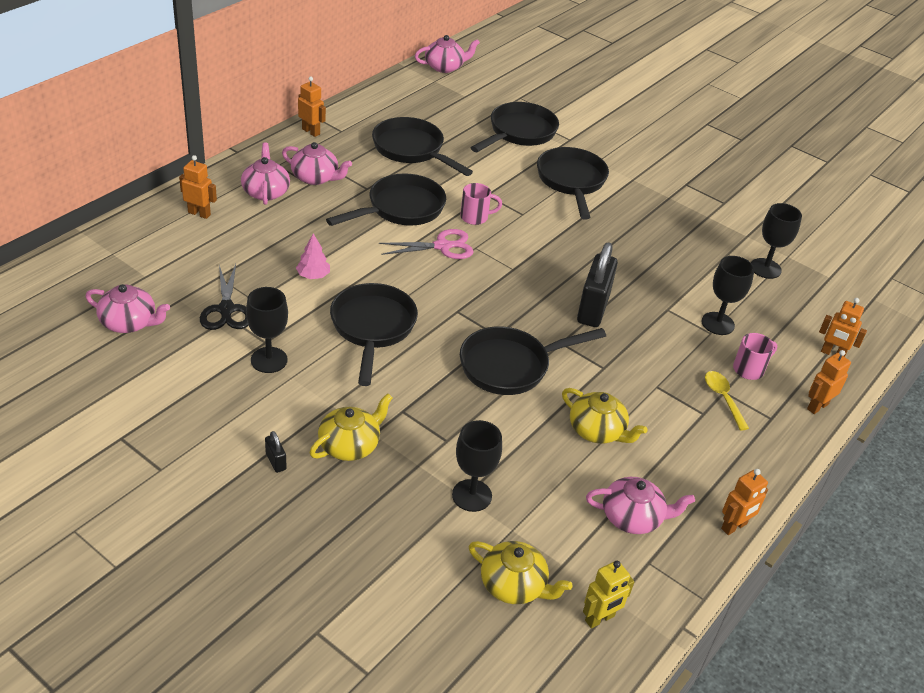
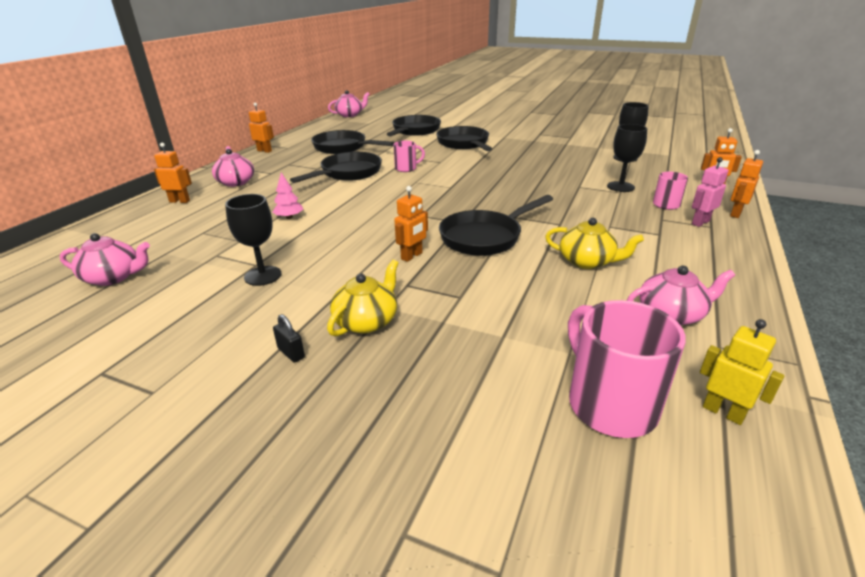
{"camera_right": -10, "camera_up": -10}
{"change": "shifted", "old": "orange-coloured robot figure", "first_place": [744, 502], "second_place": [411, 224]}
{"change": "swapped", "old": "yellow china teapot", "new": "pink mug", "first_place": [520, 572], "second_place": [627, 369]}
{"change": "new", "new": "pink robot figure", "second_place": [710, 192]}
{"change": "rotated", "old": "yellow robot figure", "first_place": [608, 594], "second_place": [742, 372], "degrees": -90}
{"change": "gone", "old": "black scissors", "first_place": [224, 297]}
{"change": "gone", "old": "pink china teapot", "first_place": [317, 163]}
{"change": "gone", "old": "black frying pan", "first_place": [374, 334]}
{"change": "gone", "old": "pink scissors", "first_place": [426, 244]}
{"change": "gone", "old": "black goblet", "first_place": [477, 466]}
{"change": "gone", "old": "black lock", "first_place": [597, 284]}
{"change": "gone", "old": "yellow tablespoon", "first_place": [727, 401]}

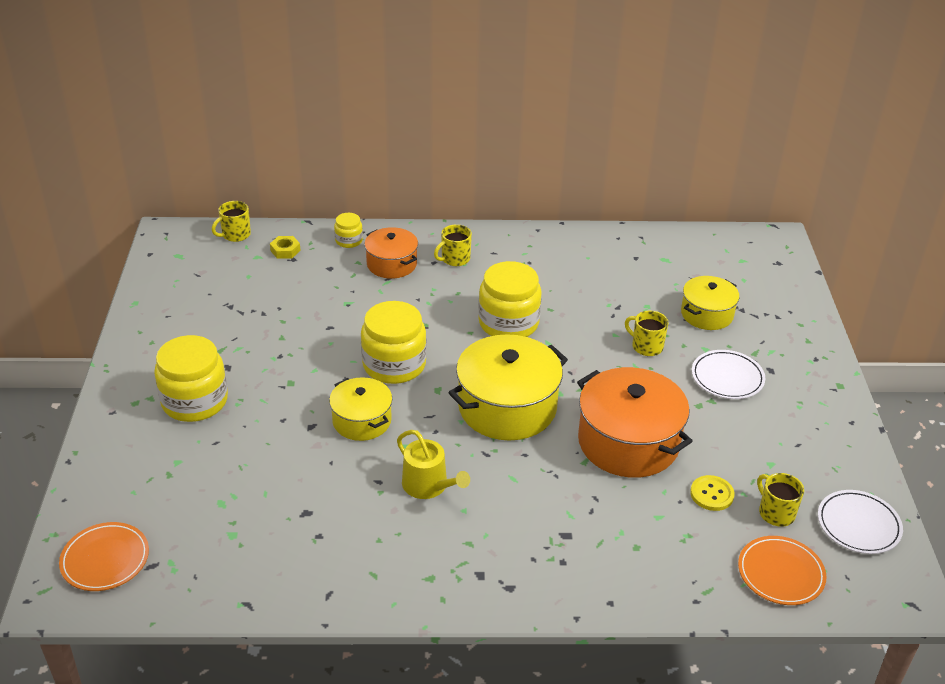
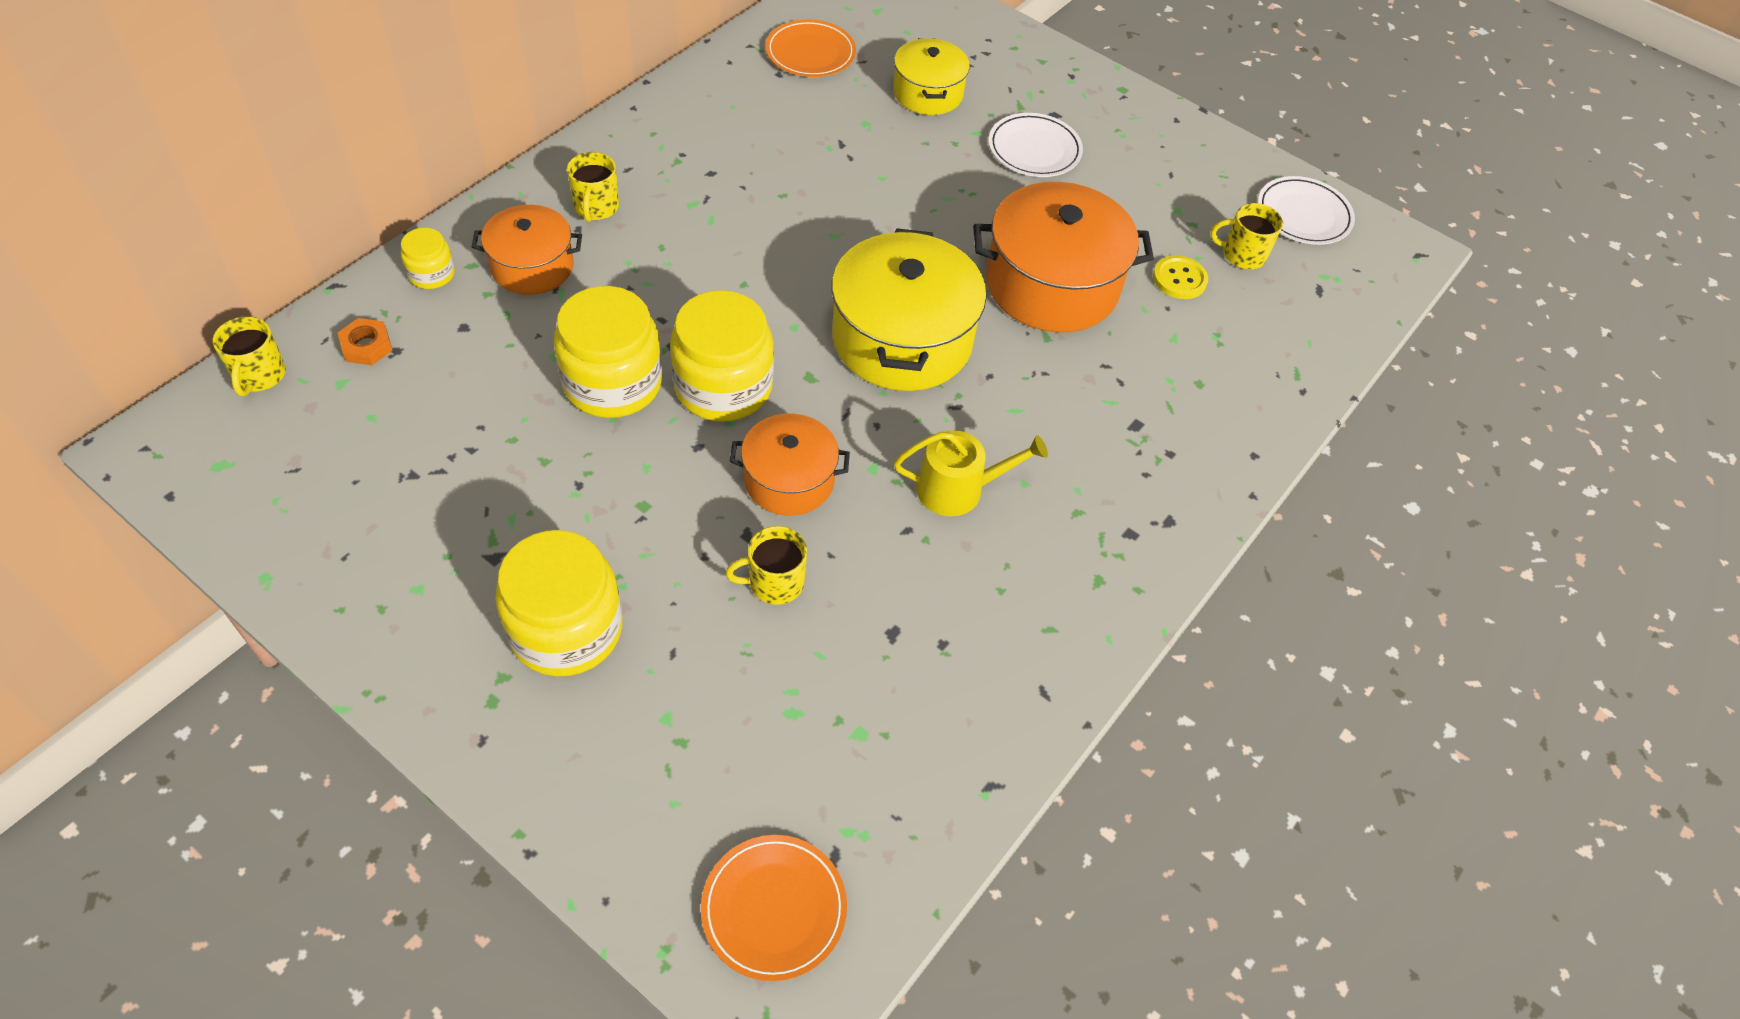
{"camera_right": -55, "camera_up": 15}
{"change": "repainted", "old": "yellow hexagon nut", "new": "orange-coloured hexagon nut", "first_place": [285, 247], "second_place": [365, 341]}
{"change": "shifted", "old": "yellow preserve jar", "first_place": [510, 299], "second_place": [608, 352]}
{"change": "shifted", "old": "yellow mug", "first_place": [646, 333], "second_place": [766, 565]}
{"change": "repainted", "old": "yellow stockpot", "new": "orange-coloured stockpot", "first_place": [360, 409], "second_place": [790, 465]}
{"change": "shifted", "old": "orange-coloured plate", "first_place": [782, 570], "second_place": [810, 48]}

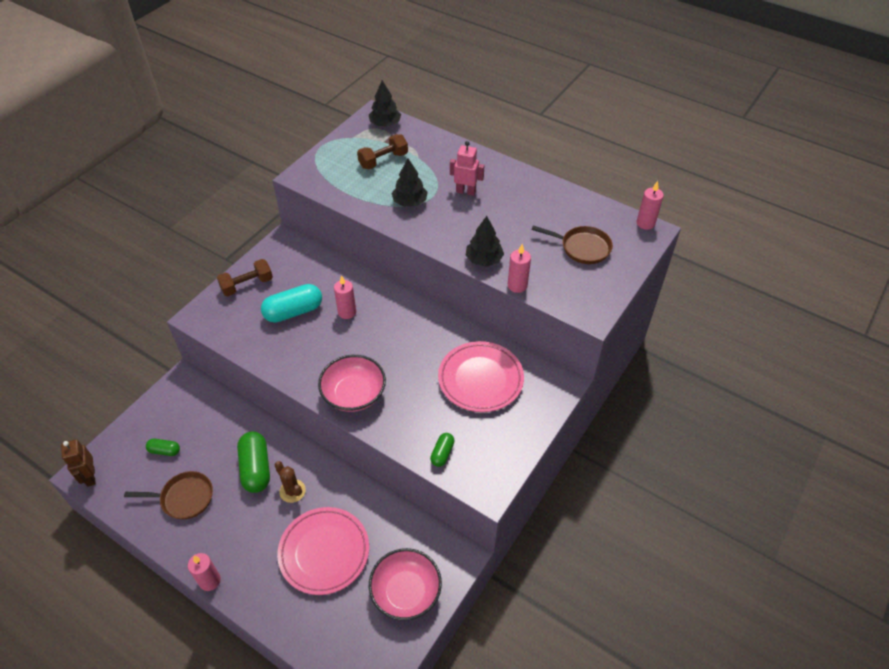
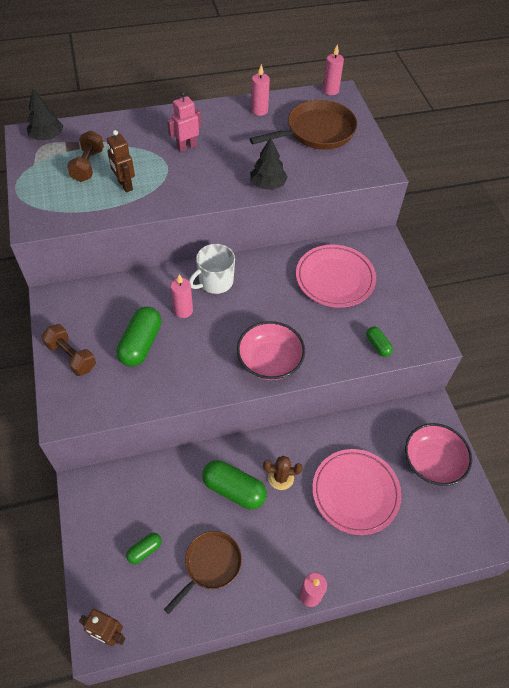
{"camera_right": -50, "camera_up": 5}
{"change": "rotated", "old": "dark brown hand weight", "first_place": [245, 277], "second_place": [68, 350], "degrees": -60}
{"change": "new", "new": "dark brown robot figure", "second_place": [121, 161]}
{"change": "repainted", "old": "turquoise capsule", "new": "emerald capsule", "first_place": [291, 303], "second_place": [139, 337]}
{"change": "new", "new": "pure white mug", "second_place": [212, 269]}
{"change": "scaled", "old": "dark brown frying pan", "first_place": [572, 245], "second_place": [304, 125], "factor": 1.52}
{"change": "shifted", "old": "pink wax candle", "first_place": [519, 268], "second_place": [260, 90]}
{"change": "gone", "old": "black fir tree", "first_place": [409, 182]}

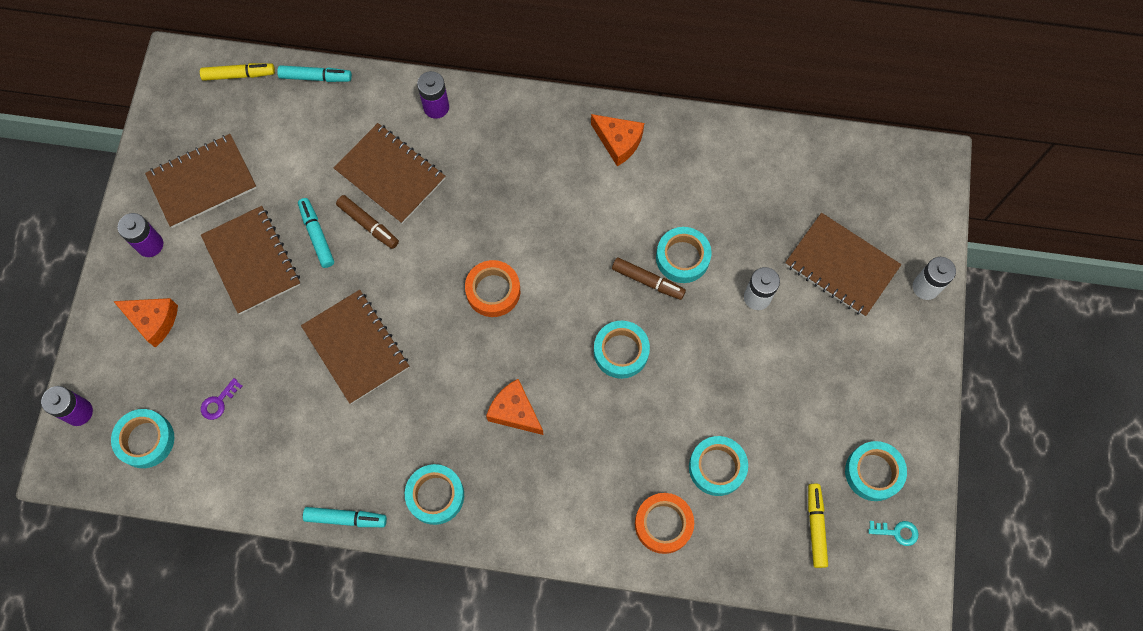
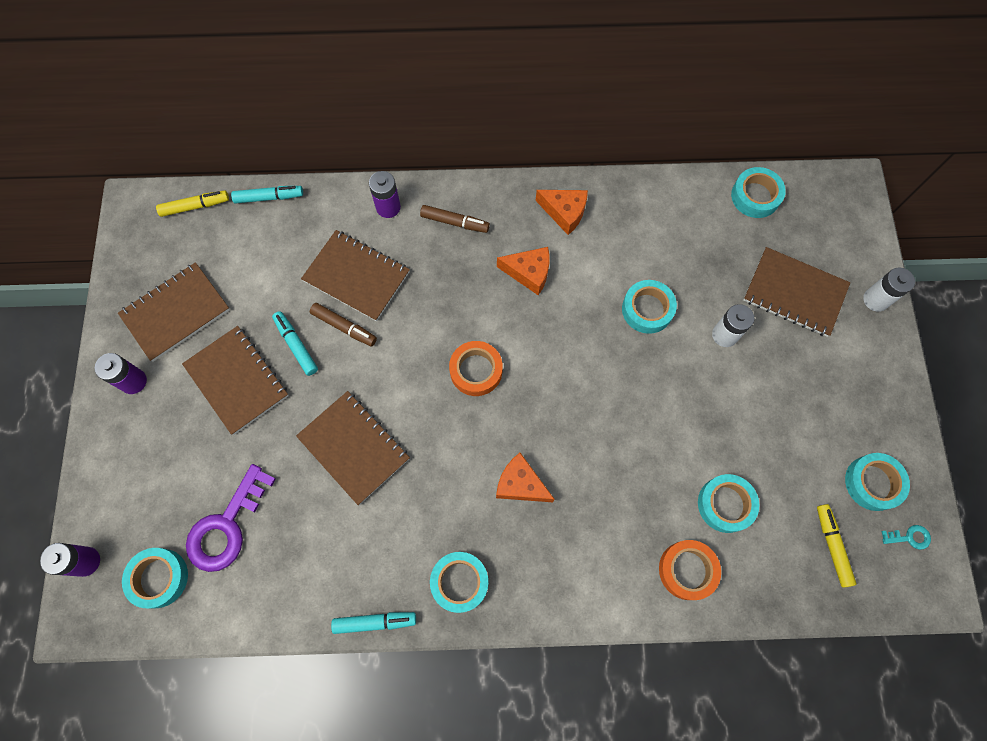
{"camera_right": -10, "camera_up": 0}
{"change": "scaled", "old": "violet latchkey", "first_place": [222, 399], "second_place": [231, 518], "factor": 2.32}
{"change": "shifted", "old": "dark brown felt pen", "first_place": [649, 278], "second_place": [455, 219]}
{"change": "shifted", "old": "orange-coloured cheese wedge", "first_place": [145, 323], "second_place": [523, 271]}
{"change": "shifted", "old": "turquoise sticky tape", "first_place": [622, 350], "second_place": [758, 192]}

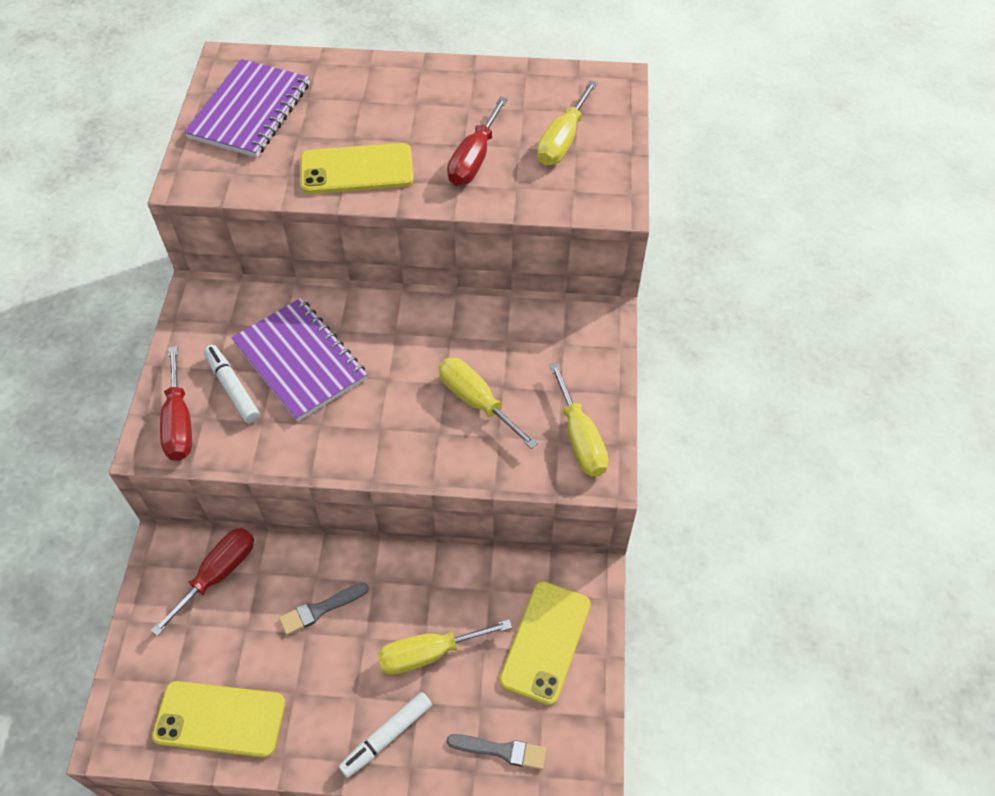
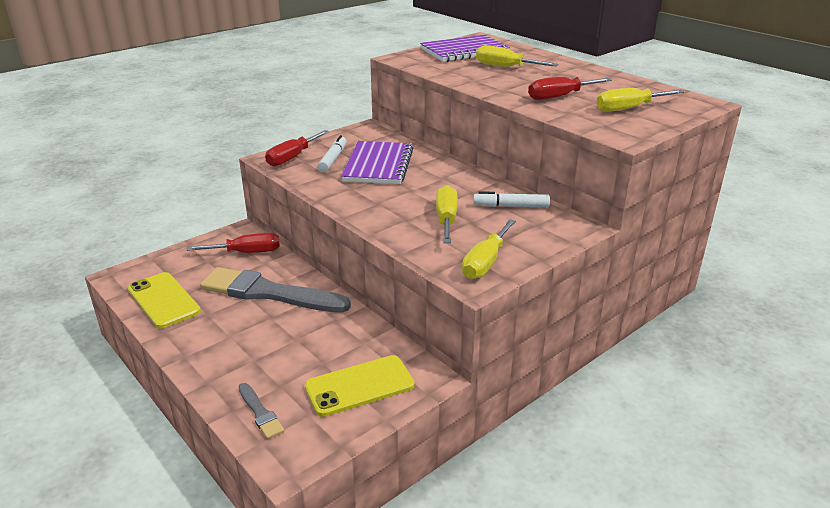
{"camera_right": 45, "camera_up": -25}
{"change": "scaled", "old": "grey paint brush", "first_place": [324, 609], "second_place": [275, 290], "factor": 2.27}
{"change": "shifted", "old": "pure white felt pen", "first_place": [385, 735], "second_place": [511, 199]}
{"change": "shifted", "old": "yellow hand screwdriver", "first_place": [444, 647], "second_place": [517, 56]}
{"change": "gone", "old": "yellow mobile phone", "first_place": [356, 168]}

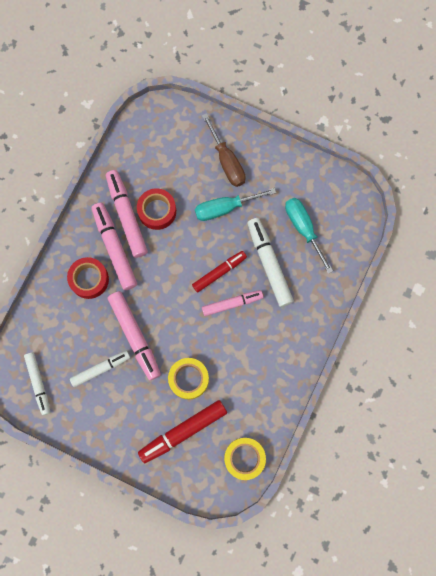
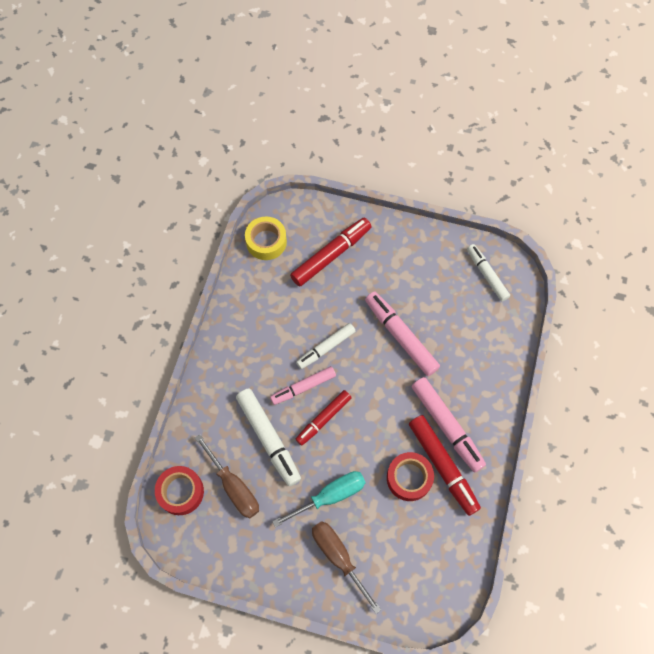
{"camera_right": 170, "camera_up": -10}
{"change": "shifted", "old": "crimson sticky tape", "first_place": [88, 278], "second_place": [179, 490]}
{"change": "repainted", "old": "turquoise hand screwdriver", "new": "dark brown hand screwdriver", "first_place": [309, 236], "second_place": [227, 476]}
{"change": "shifted", "old": "pure white felt pen", "first_place": [100, 369], "second_place": [325, 346]}
{"change": "repainted", "old": "pink felt pen", "new": "crimson felt pen", "first_place": [127, 214], "second_place": [445, 465]}
{"change": "gone", "old": "yellow sticky tape", "first_place": [188, 378]}

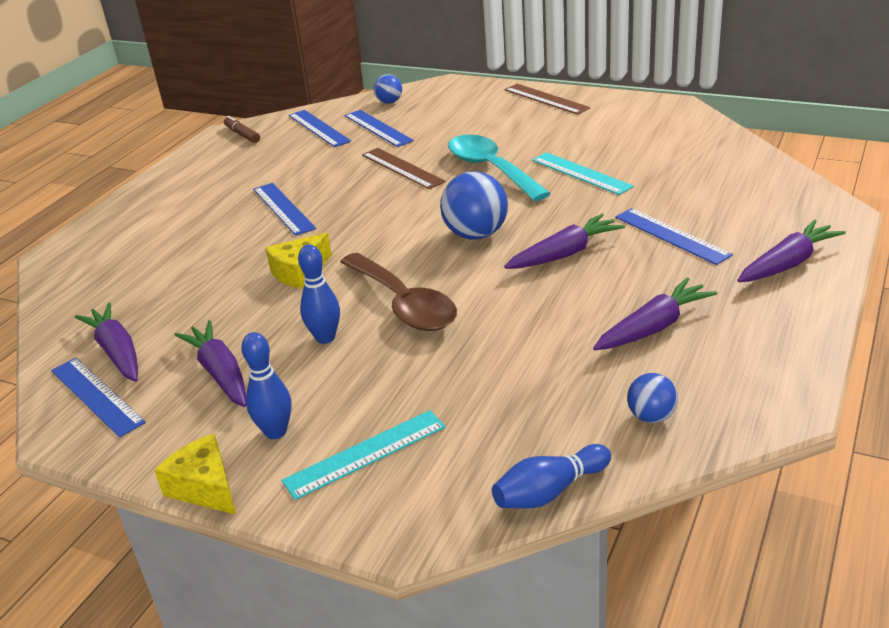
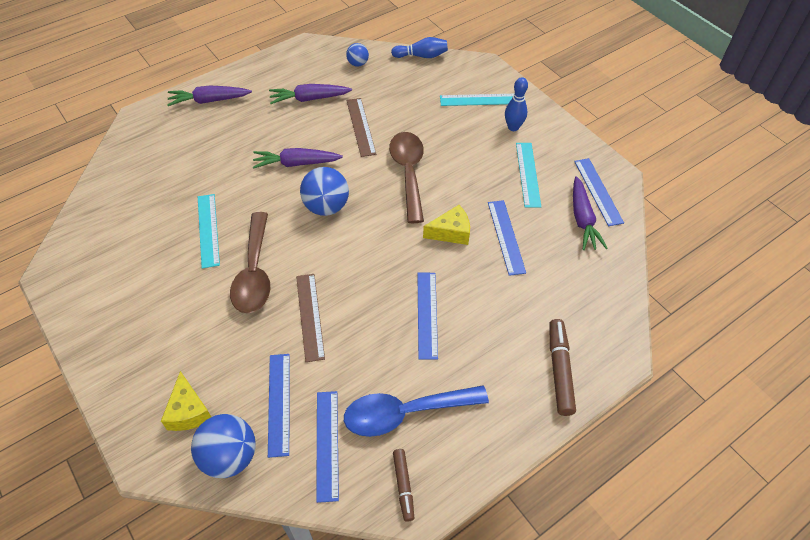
{"camera_right": -155, "camera_up": 20}
{"change": "shifted", "old": "yellow cheese wedge", "first_place": [195, 474], "second_place": [186, 401]}
{"change": "scaled", "old": "cobalt sphere", "first_place": [388, 89], "second_place": [223, 446], "factor": 1.8}
{"change": "repainted", "old": "turquoise tablespoon", "new": "dark brown tablespoon", "first_place": [499, 168], "second_place": [250, 262]}
{"change": "new", "new": "cobalt tablespoon", "second_place": [416, 411]}
{"change": "shifted", "old": "dark brown ruler", "first_place": [547, 99], "second_place": [361, 127]}
{"change": "shifted", "old": "cobalt ruler", "first_place": [674, 236], "second_place": [507, 238]}
{"change": "swapped", "old": "violet toy carrot", "new": "turquoise ruler", "first_place": [210, 363], "second_place": [528, 175]}
{"change": "new", "new": "dark brown felt pen", "second_place": [562, 367]}
{"change": "gone", "old": "cobalt skittle", "first_place": [319, 294]}

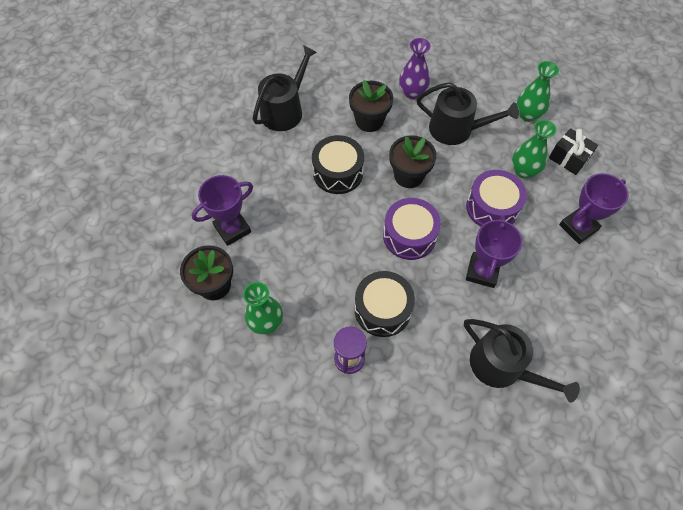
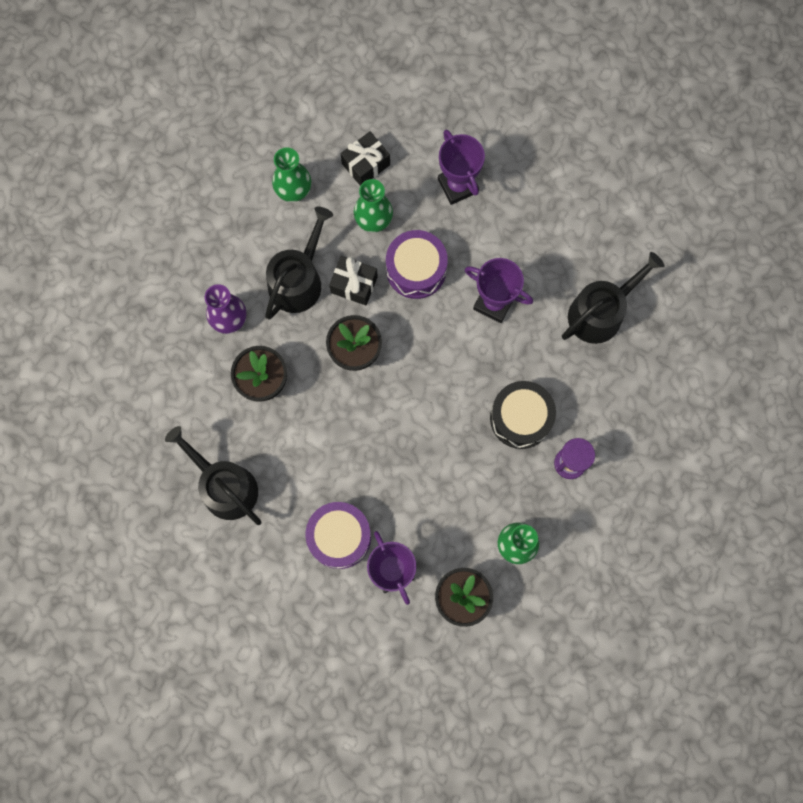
{"camera_right": -80, "camera_up": 15}
{"change": "shifted", "old": "violet snare drum", "first_place": [412, 229], "second_place": [338, 535]}
{"change": "new", "new": "black gift", "second_place": [353, 280]}
{"change": "gone", "old": "black snare drum", "first_place": [338, 164]}

